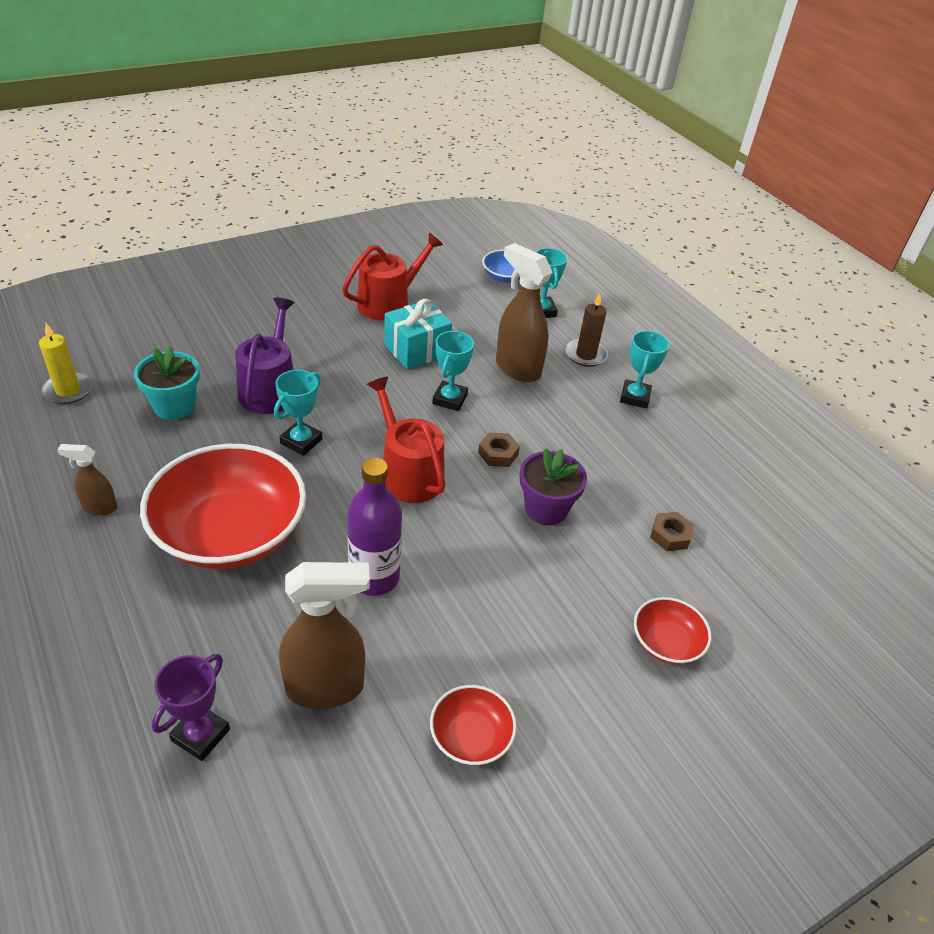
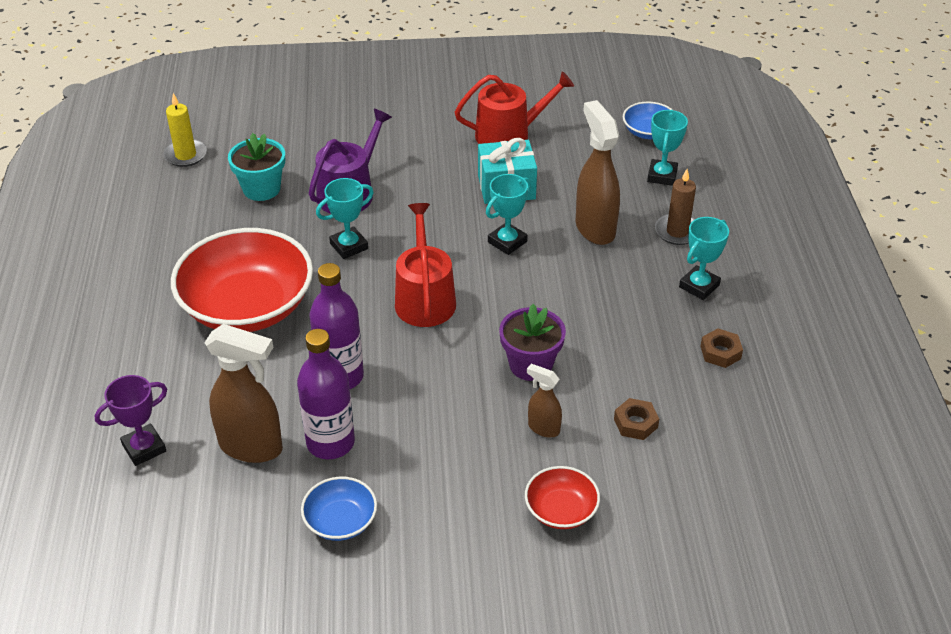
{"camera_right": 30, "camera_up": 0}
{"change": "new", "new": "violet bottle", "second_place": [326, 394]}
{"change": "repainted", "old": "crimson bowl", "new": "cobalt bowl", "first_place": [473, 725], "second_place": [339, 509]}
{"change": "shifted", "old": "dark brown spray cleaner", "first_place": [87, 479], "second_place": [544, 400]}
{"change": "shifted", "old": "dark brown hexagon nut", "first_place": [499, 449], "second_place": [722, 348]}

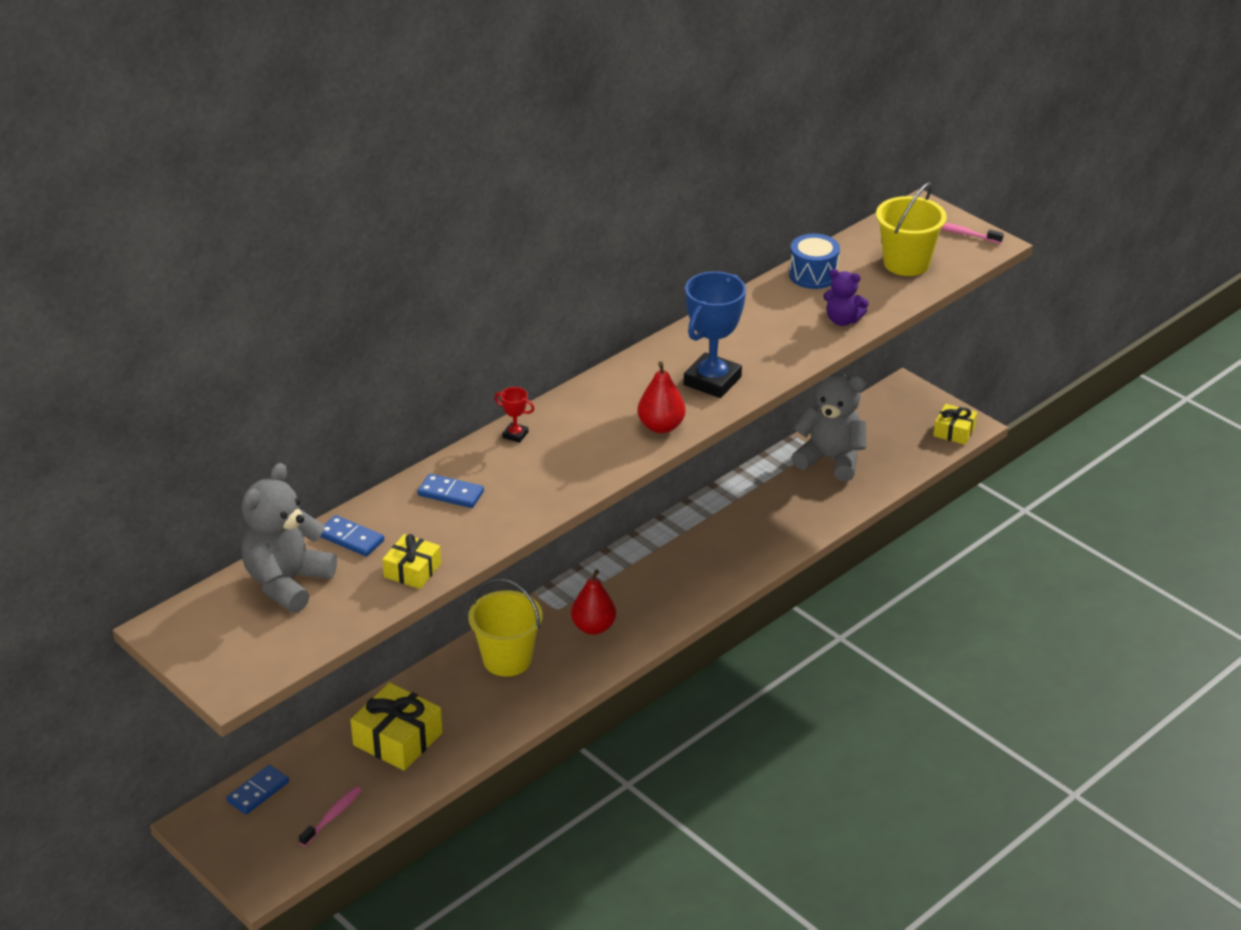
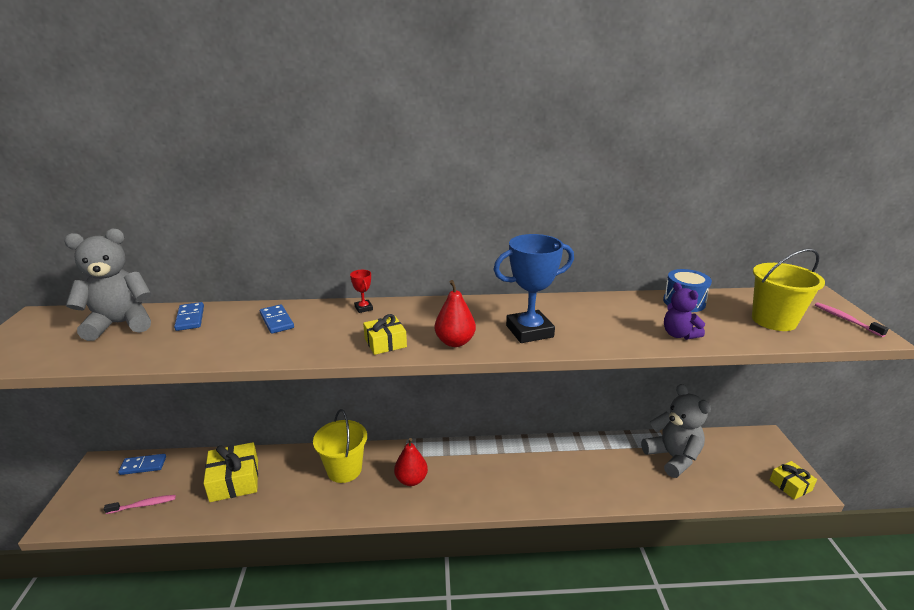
{"camera_right": 40, "camera_up": -10}
{"change": "shifted", "old": "yellow gift", "first_place": [411, 561], "second_place": [385, 334]}

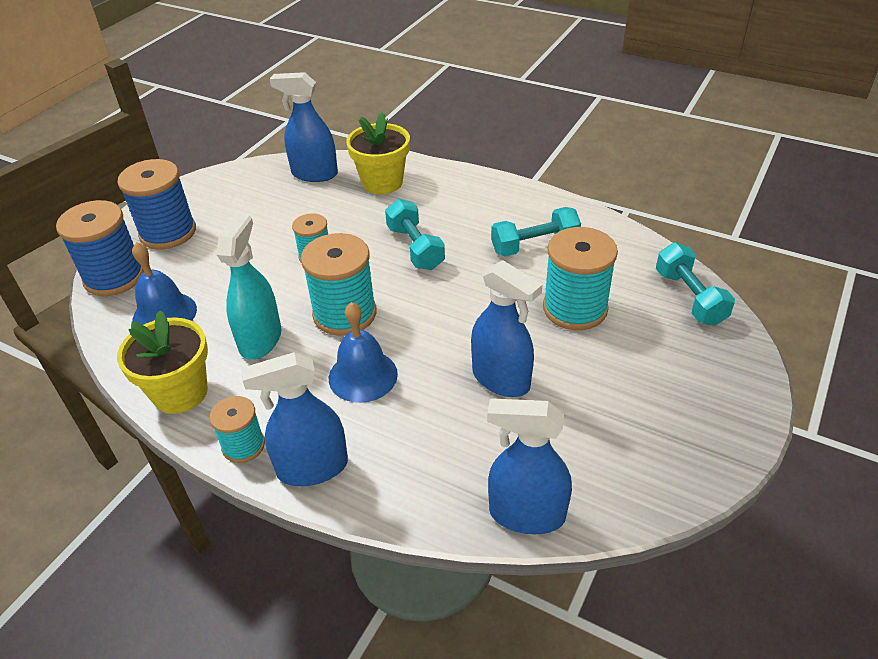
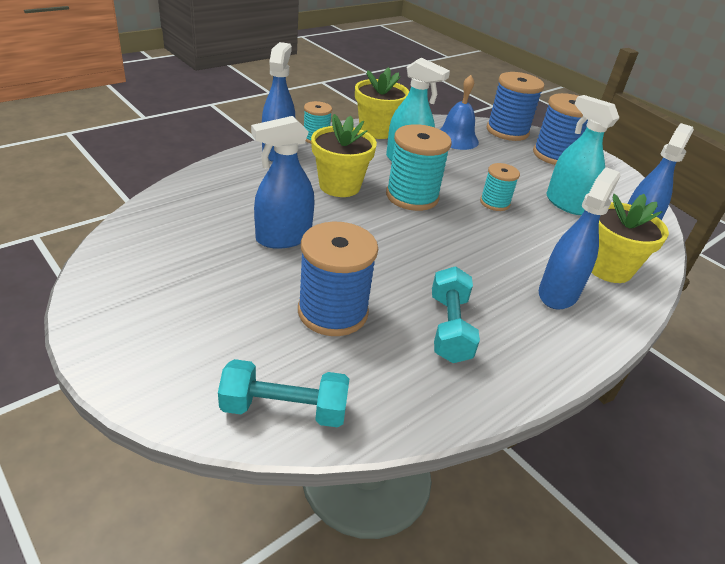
{"camera_right": 105, "camera_up": -5}
{"change": "repainted", "old": "turquoise spool", "new": "cobalt spool", "first_place": [580, 278], "second_place": [338, 279]}
{"change": "swapped", "old": "cobalt school bell", "new": "yellow potted plant", "first_place": [363, 352], "second_place": [344, 155]}
{"change": "shifted", "old": "cobalt spray cleaner", "first_place": [529, 466], "second_place": [580, 238]}
{"change": "new", "new": "turquoise spray cleaner", "second_place": [582, 155]}
{"change": "gone", "old": "turquoise hand weight", "first_place": [415, 234]}

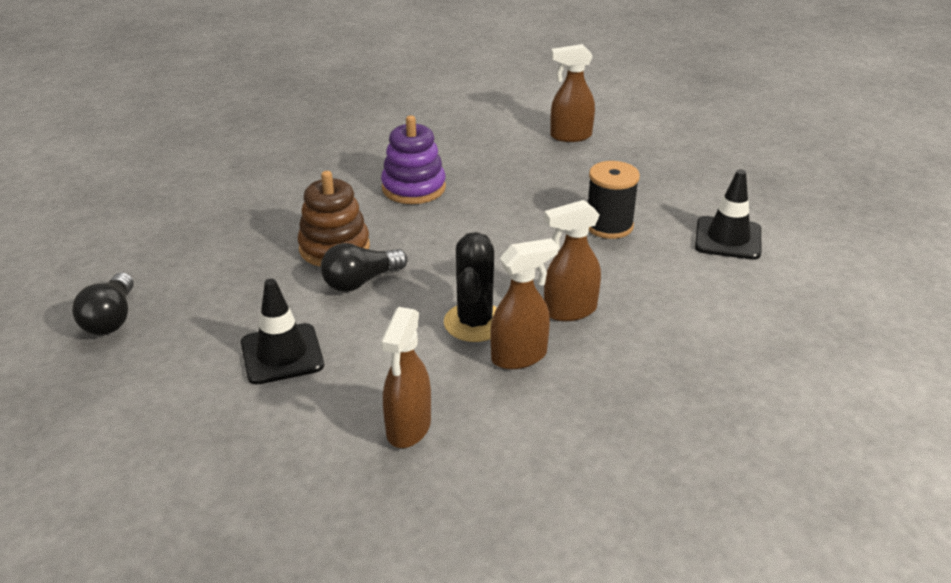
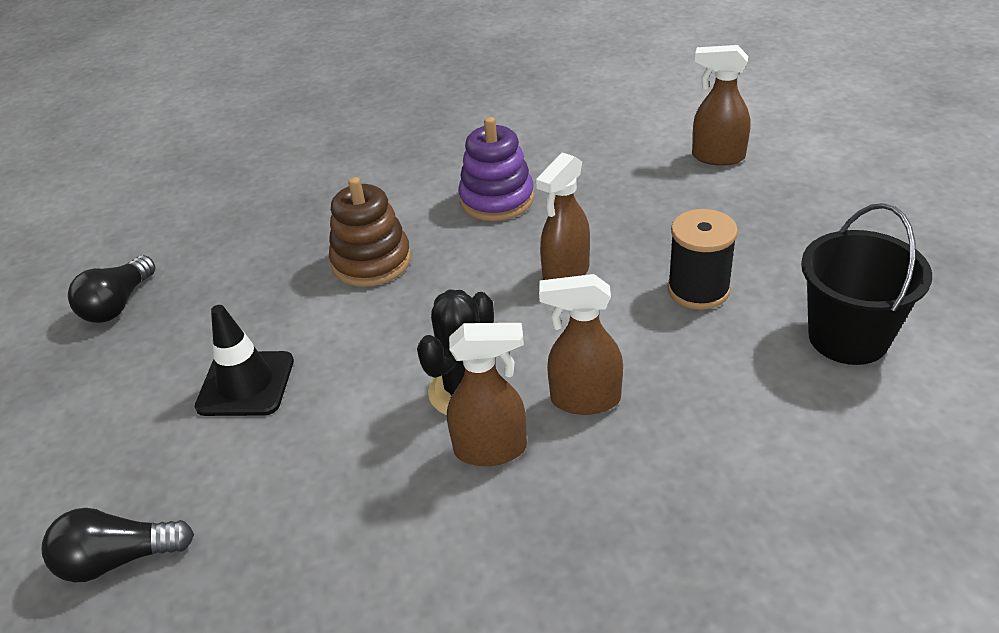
{"camera_right": 25, "camera_up": 5}
{"change": "shifted", "old": "black light bulb", "first_place": [364, 267], "second_place": [118, 545]}
{"change": "shifted", "old": "dark brown spray cleaner", "first_place": [406, 377], "second_place": [563, 216]}
{"change": "swapped", "old": "black traffic cone", "new": "black pail", "first_place": [728, 215], "second_place": [866, 284]}

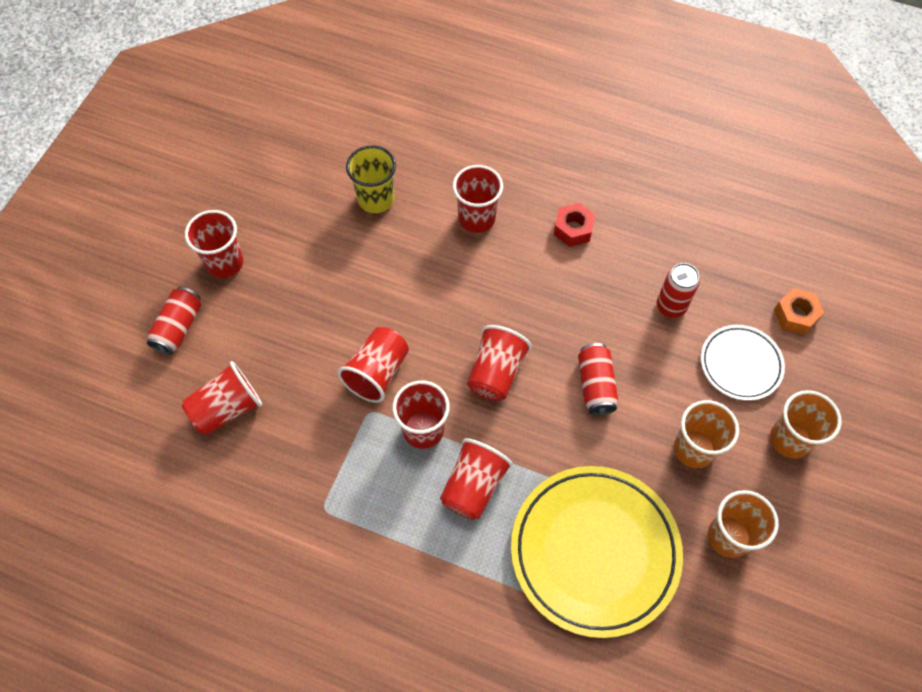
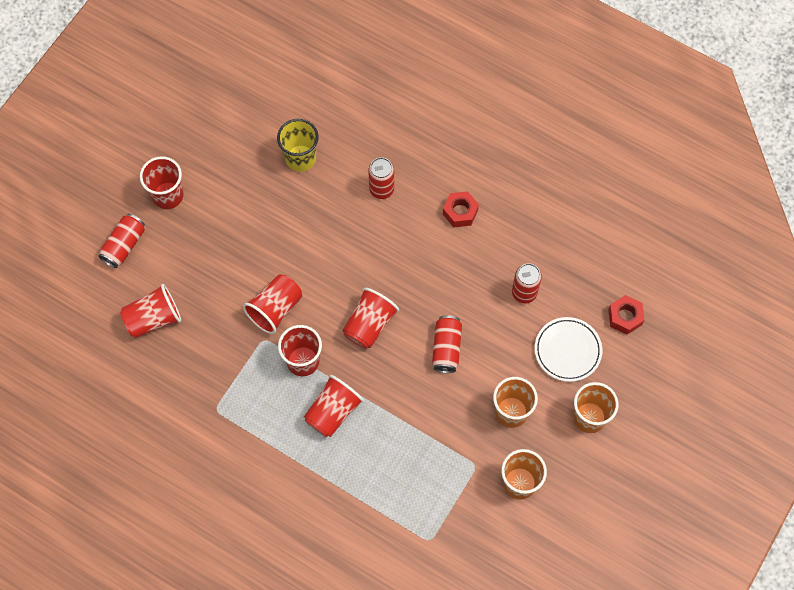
{"camera_right": 10, "camera_up": 5}
{"change": "swapped", "old": "crimson tumbler", "new": "crimson tin", "first_place": [478, 199], "second_place": [381, 178]}
{"change": "repainted", "old": "orange-coloured hexagon nut", "new": "crimson hexagon nut", "first_place": [799, 311], "second_place": [626, 315]}
{"change": "gone", "old": "yellow plate", "first_place": [597, 552]}

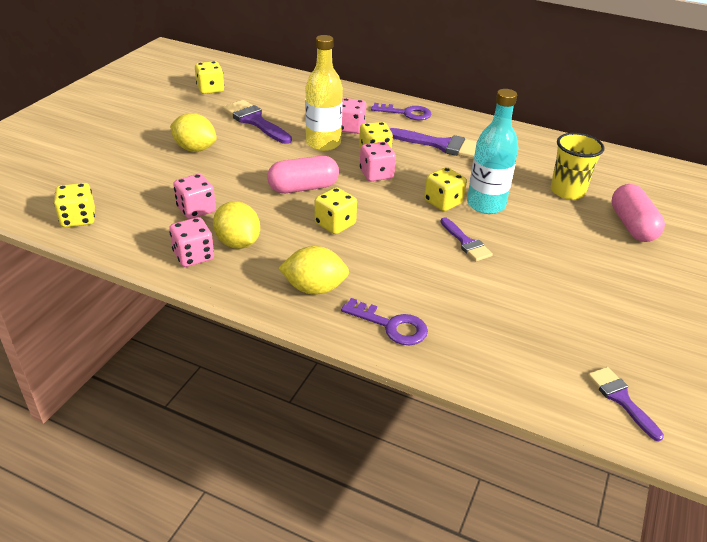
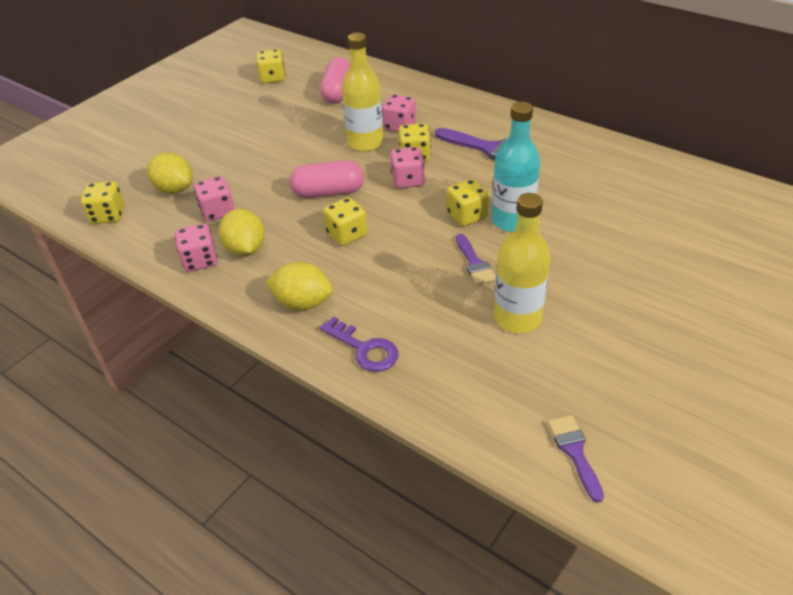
{"camera_right": 15, "camera_up": 5}
{"change": "shifted", "old": "yellow citrus fruit", "first_place": [193, 132], "second_place": [170, 173]}
{"change": "shifted", "old": "pink capsule", "first_place": [638, 213], "second_place": [335, 80]}
{"change": "new", "new": "yellow bottle", "second_place": [522, 263]}
{"change": "gone", "old": "violet paint brush", "first_place": [257, 122]}
{"change": "gone", "old": "violet latchkey", "first_place": [401, 111]}
{"change": "gone", "old": "yellow tumbler", "first_place": [578, 166]}

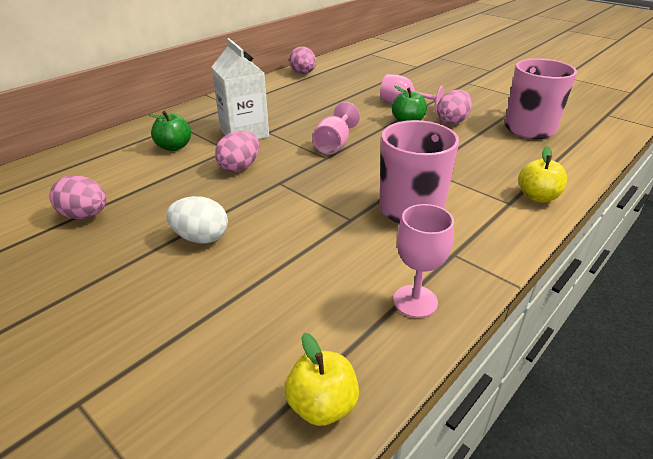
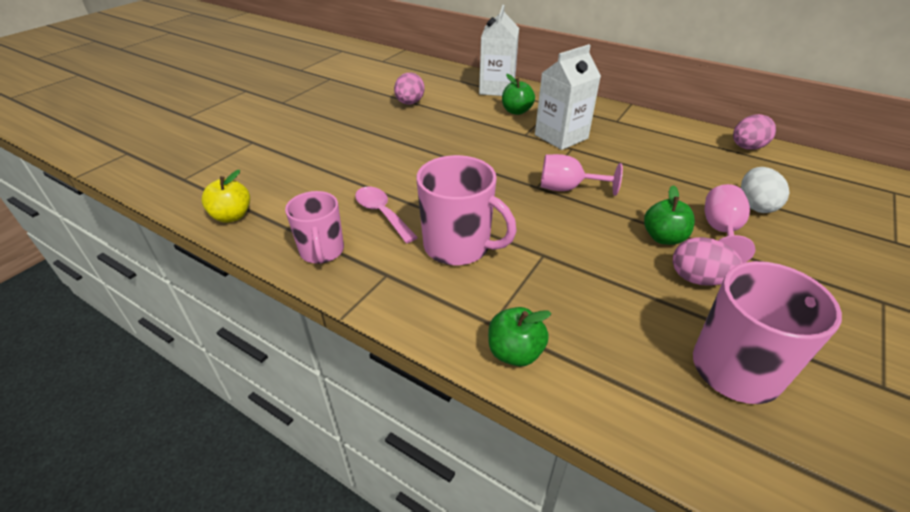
{"camera_right": 80, "camera_up": 5}
{"change": "swapped", "old": "pink goblet", "new": "pink mug", "first_place": [423, 261], "second_place": [314, 227]}
{"change": "new", "new": "pink tablespoon", "second_place": [386, 215]}
{"change": "new", "new": "pure white milk carton", "second_place": [499, 50]}
{"change": "repainted", "old": "yellow apple fruit", "new": "emerald apple fruit", "first_place": [543, 174], "second_place": [520, 336]}
{"change": "shifted", "old": "pure white toy egg", "first_place": [197, 219], "second_place": [765, 190]}
{"change": "gone", "old": "pink toy egg", "first_place": [237, 151]}

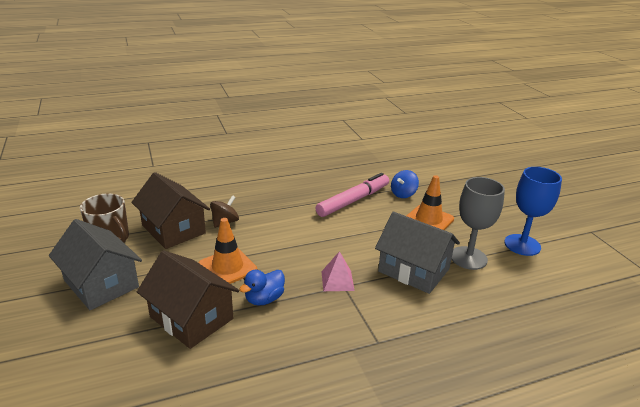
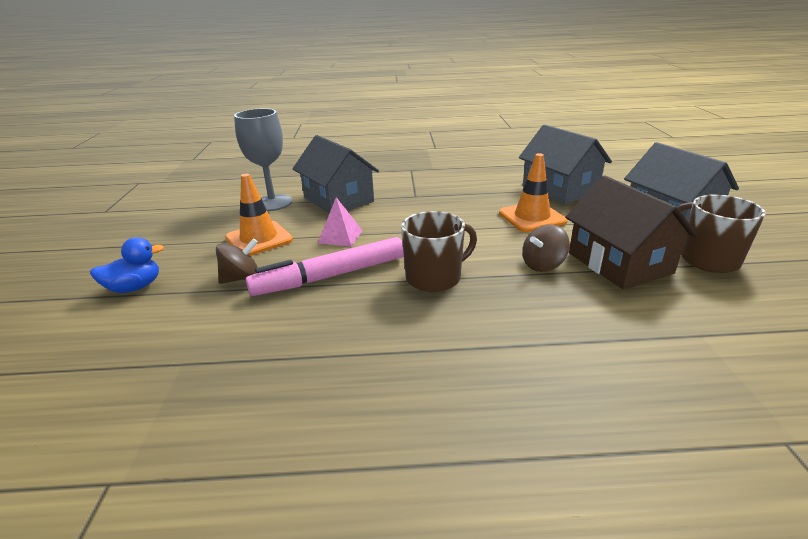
{"camera_right": -160, "camera_up": 0}
{"change": "shifted", "old": "cobalt rubber duck", "first_place": [262, 288], "second_place": [127, 265]}
{"change": "repainted", "old": "cobalt toy top", "new": "dark brown toy top", "first_place": [405, 184], "second_place": [237, 261]}
{"change": "shifted", "old": "pink solid pyramid", "first_place": [338, 271], "second_place": [340, 221]}
{"change": "new", "new": "dark brown mug", "second_place": [439, 251]}
{"change": "repainted", "old": "dark brown house", "new": "grey house", "first_place": [188, 299], "second_place": [565, 164]}
{"change": "gone", "old": "cobalt goblet", "first_place": [533, 211]}

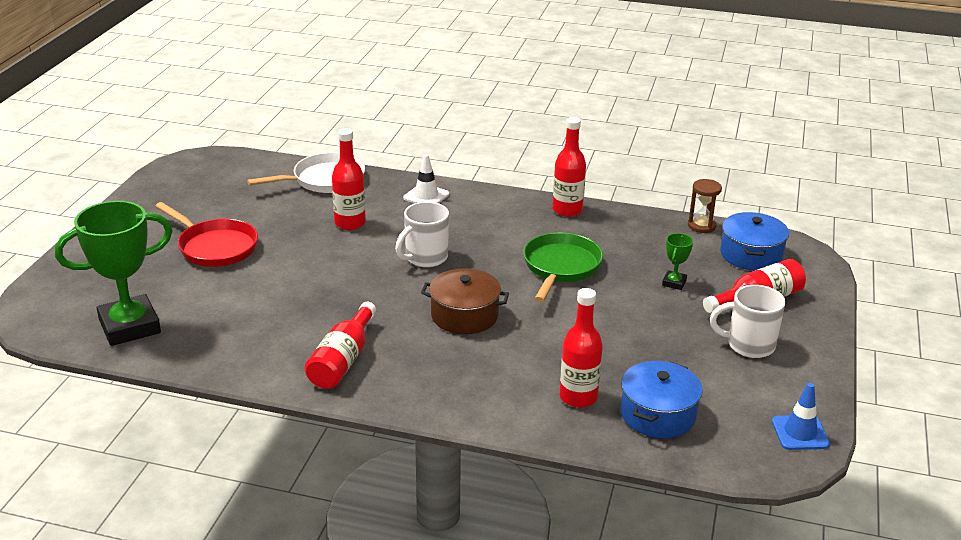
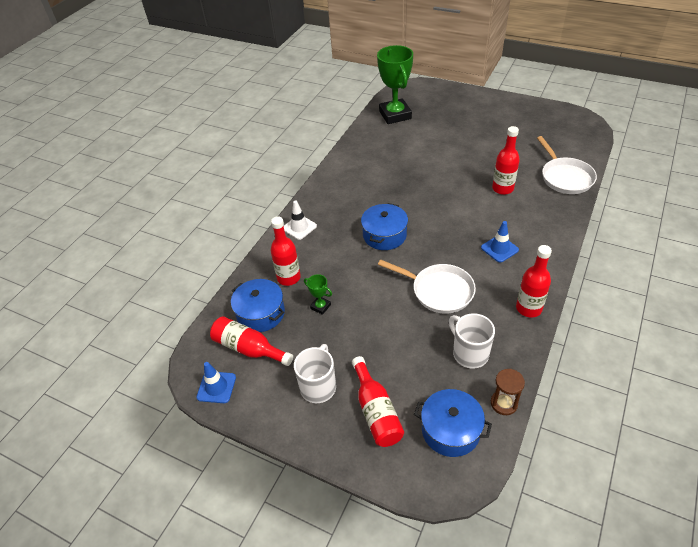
{"camera_right": 105, "camera_up": 15}
{"change": "shifted", "old": "crimson bottle", "first_place": [340, 345], "second_place": [251, 341]}
{"change": "shifted", "old": "pure white traffic cone", "first_place": [426, 178], "second_place": [300, 220]}
{"change": "shifted", "old": "emerald award cup", "first_place": [677, 261], "second_place": [318, 294]}
{"change": "repainted", "old": "dark brown stockpot", "new": "cobalt stockpot", "first_place": [465, 301], "second_place": [384, 226]}
{"change": "repainted", "old": "emerald frying pan", "new": "pure white frying pan", "first_place": [563, 267], "second_place": [427, 287]}
{"change": "shifted", "old": "pure white mug", "first_place": [422, 234], "second_place": [472, 341]}
{"change": "new", "new": "cobalt traffic cone", "second_place": [500, 242]}
{"change": "gone", "old": "crimson frying pan", "first_place": [206, 234]}

